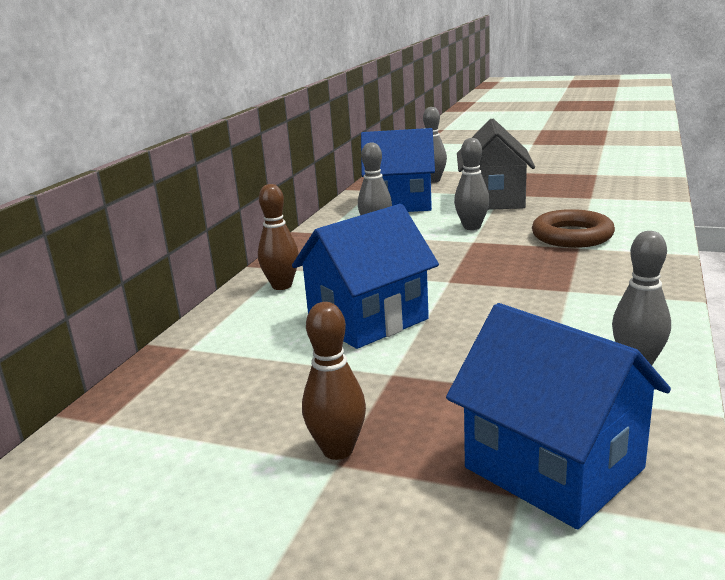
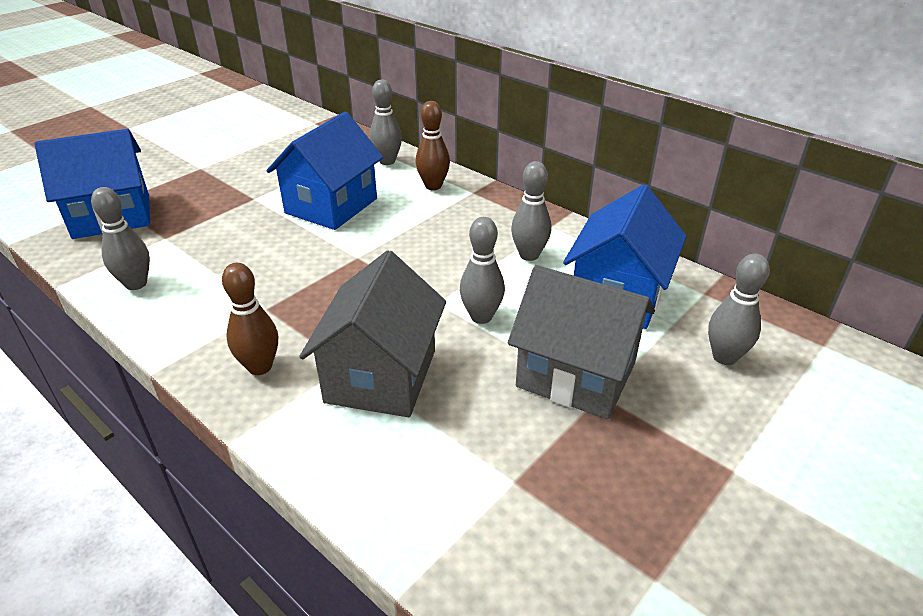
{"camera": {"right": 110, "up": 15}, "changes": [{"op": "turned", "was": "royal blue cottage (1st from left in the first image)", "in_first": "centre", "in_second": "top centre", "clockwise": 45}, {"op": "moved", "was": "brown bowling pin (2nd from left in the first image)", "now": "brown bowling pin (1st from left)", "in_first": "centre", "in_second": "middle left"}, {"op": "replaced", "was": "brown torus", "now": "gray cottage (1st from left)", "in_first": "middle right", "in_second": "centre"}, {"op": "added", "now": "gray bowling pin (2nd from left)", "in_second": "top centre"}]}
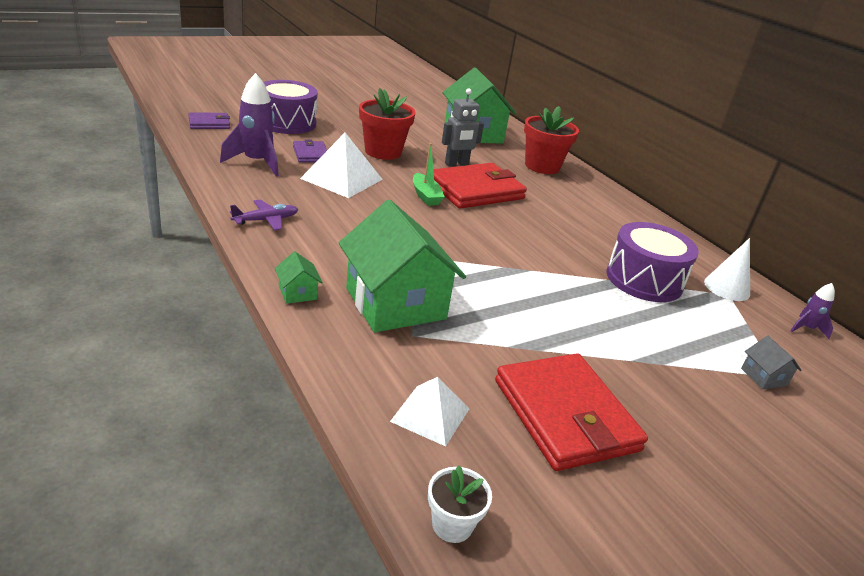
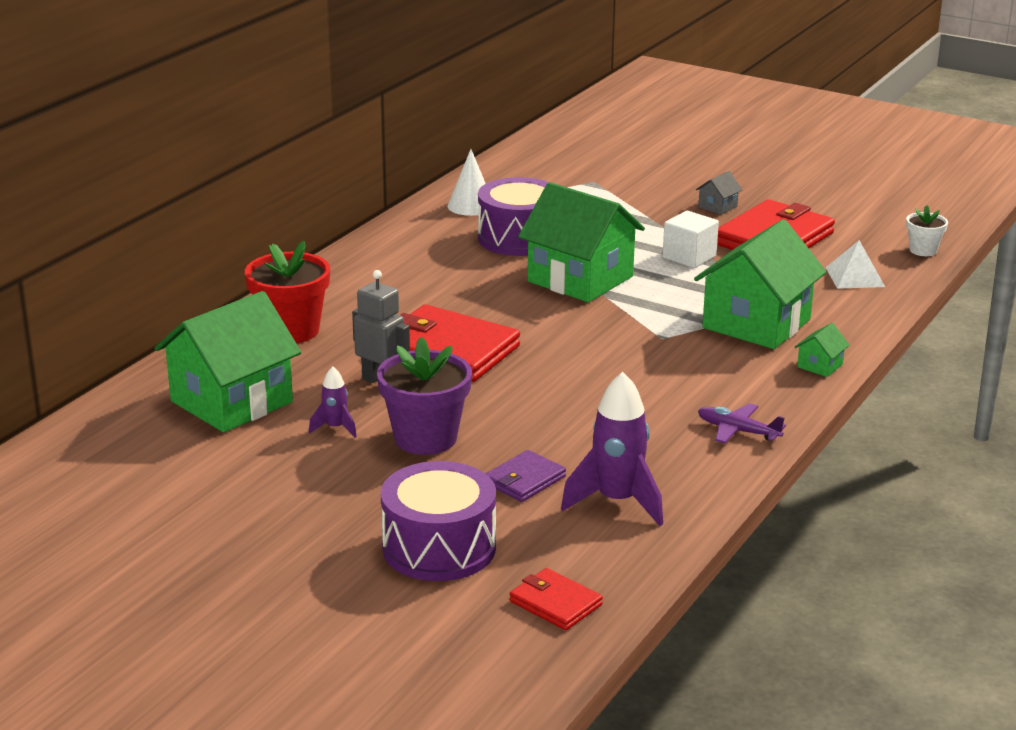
{"camera": {"right": -115, "up": -5}, "changes": [{"op": "recoloured", "was": "royal purple billfold (1st from left)", "now": "red billfold (2nd from left)", "in_first": "top left", "in_second": "bottom centre"}, {"op": "removed", "was": "pure white pyramid (1st from left)", "in_first": "top centre"}, {"op": "recoloured", "was": "red potted plant (1st from left)", "now": "royal purple potted plant", "in_first": "top centre", "in_second": "centre"}, {"op": "removed", "was": "emerald sailboat", "in_first": "top centre"}, {"op": "moved", "was": "gray cottage", "in_first": "middle right", "in_second": "top right"}, {"op": "moved", "was": "royal purple toy rocket (2nd from left in the first image)", "now": "royal purple toy rocket (1st from left)", "in_first": "middle right", "in_second": "middle left"}, {"op": "added", "now": "emerald cottage (2nd from left)", "in_second": "top centre"}, {"op": "added", "now": "pure white block", "in_second": "top right"}]}
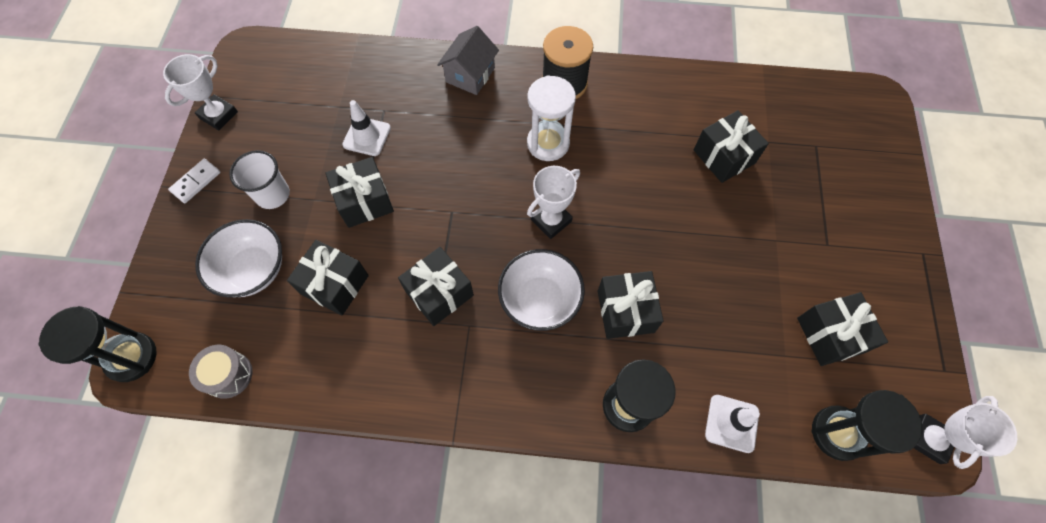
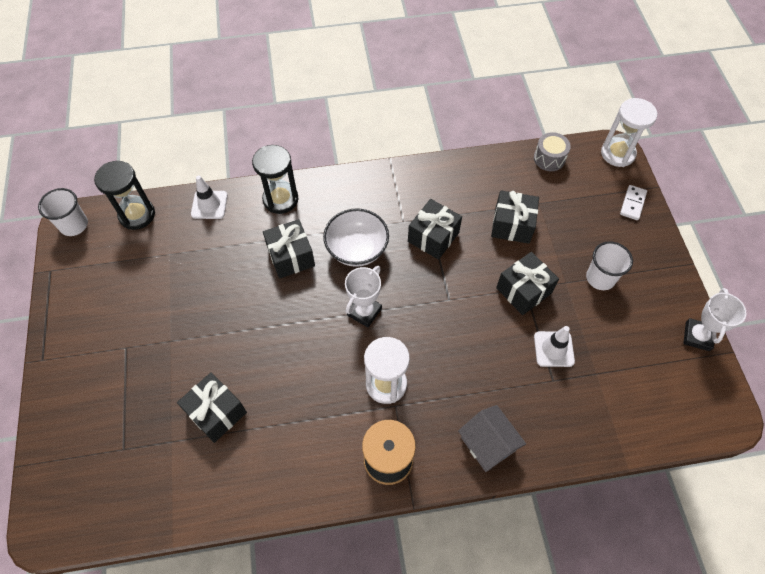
{"camera": {"right": 165, "up": -5}, "changes": [{"op": "recoloured", "was": "jet-black hourglass (1st from left)", "now": "pure white hourglass (2nd from left)", "in_first": "middle left", "in_second": "top right"}, {"op": "moved", "was": "pure white domino", "in_first": "middle left", "in_second": "middle right"}, {"op": "removed", "was": "pure white bowl (1st from left)", "in_first": "middle left"}, {"op": "turned", "was": "gray cottage", "in_first": "top centre", "in_second": "bottom centre", "clockwise": -45}, {"op": "removed", "was": "jet-black gift (6th from left)", "in_first": "middle right"}, {"op": "replaced", "was": "pure white prize cup (3rd from left)", "now": "pure white beaker (1st from left)", "in_first": "bottom right", "in_second": "middle left"}]}
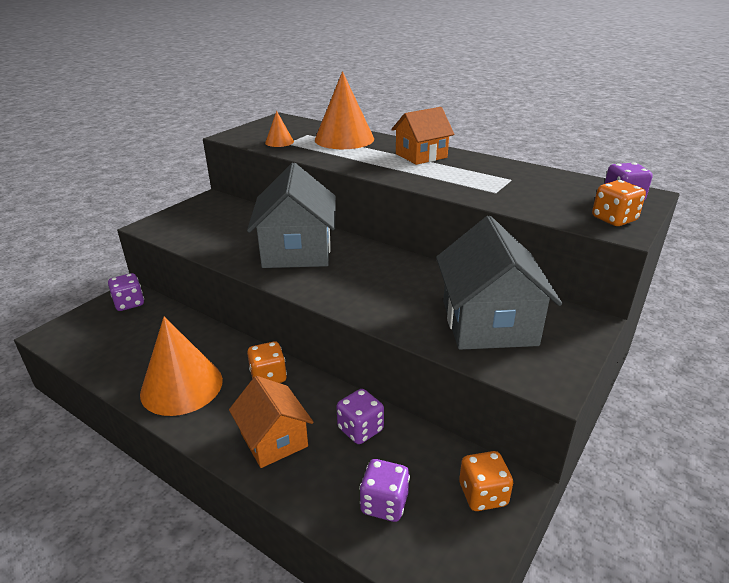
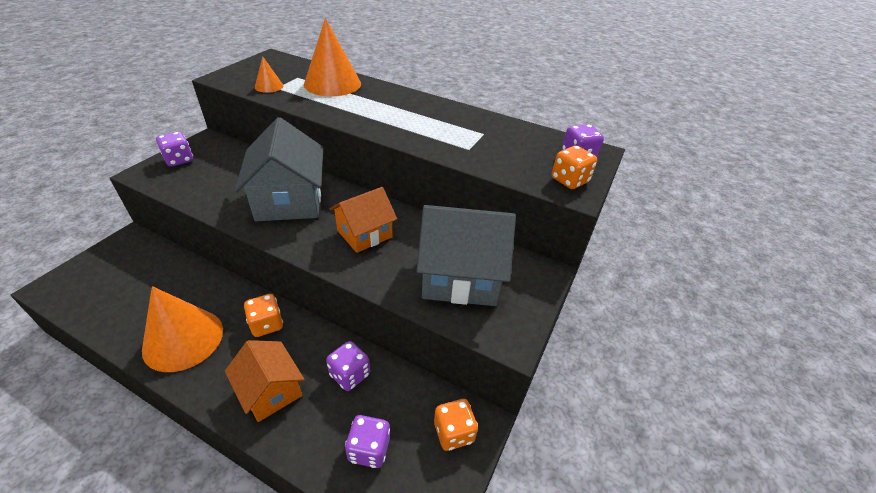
{"camera": {"right": -10, "up": 10}, "changes": [{"op": "moved", "was": "royal purple dice (1st from left)", "in_first": "middle left", "in_second": "top left"}, {"op": "moved", "was": "orange cottage (2nd from left)", "in_first": "top centre", "in_second": "centre"}, {"op": "turned", "was": "gray cottage (2nd from left)", "in_first": "middle right", "in_second": "centre", "clockwise": -75}]}
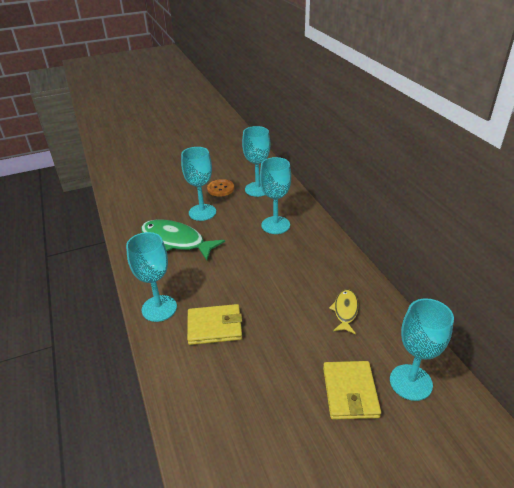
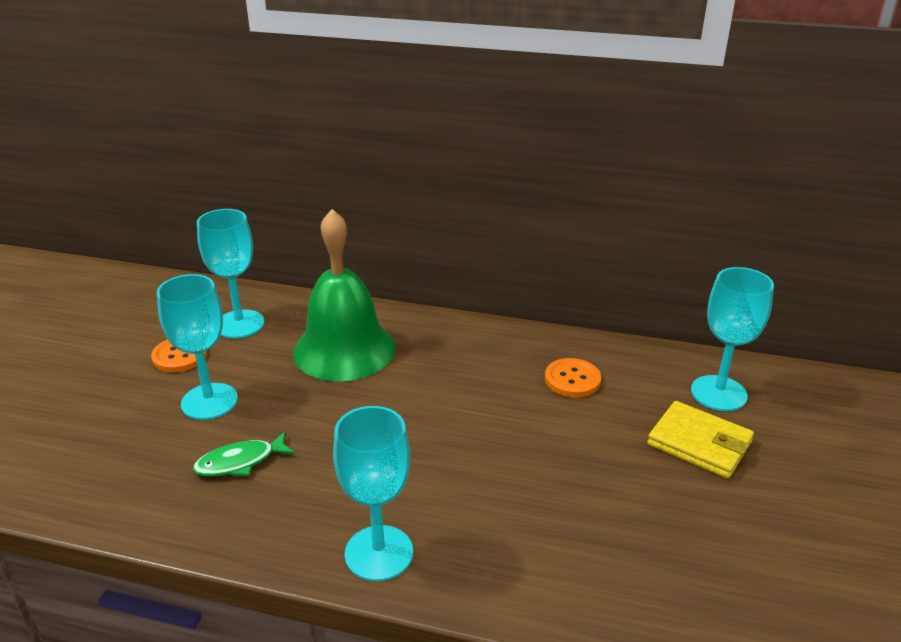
{"camera": {"right": -55, "up": -5}, "changes": [{"op": "resized", "was": "emerald toy fish", "in_first": "centre", "in_second": "bottom left", "ratio": 0.54}, {"op": "removed", "was": "bright yellow billfold (1st from left)", "in_first": "centre"}, {"op": "replaced", "was": "aqua chalice (4th from left)", "now": "emerald bell", "in_first": "centre", "in_second": "centre"}, {"op": "replaced", "was": "bright yellow toy fish", "now": "orange button (2nd from left)", "in_first": "middle right", "in_second": "centre"}]}
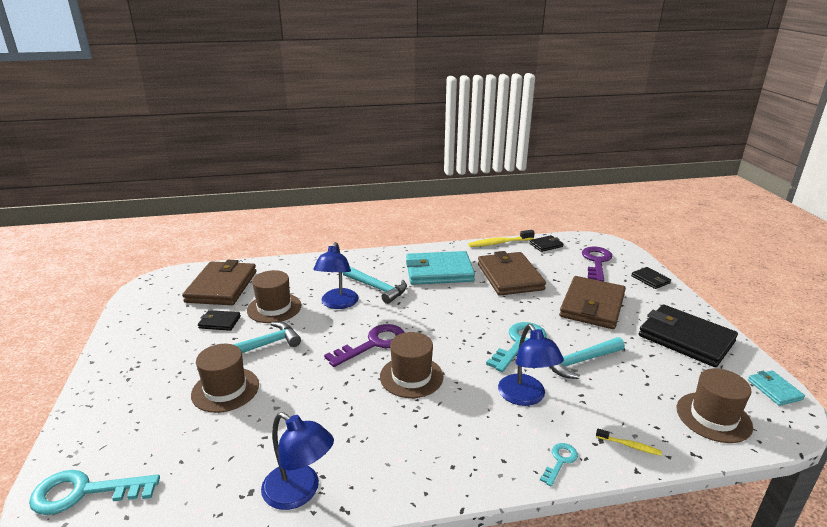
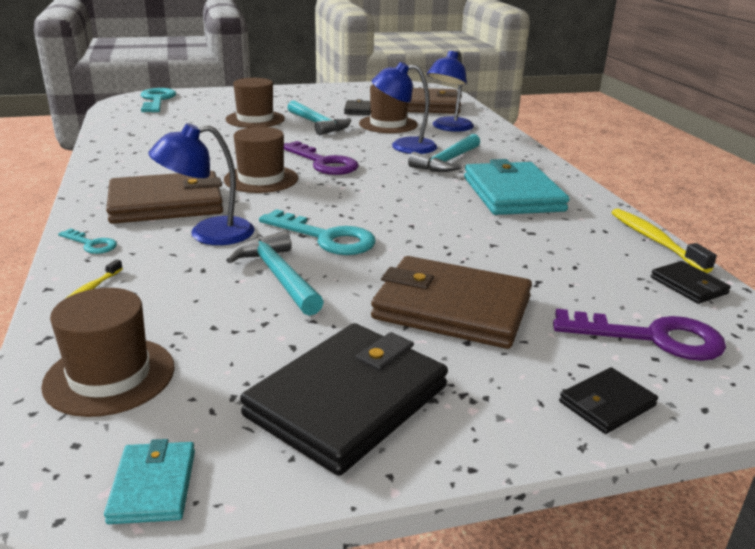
{"camera": {"right": 85, "up": 0}, "changes": [{"op": "moved", "was": "royal blue lamp (1st from left in the first image)", "now": "royal blue lamp (3rd from left)", "in_first": "bottom centre", "in_second": "top centre"}, {"op": "moved", "was": "brown billfold (2nd from left in the first image)", "now": "brown billfold (1st from left)", "in_first": "centre", "in_second": "middle left"}, {"op": "turned", "was": "aqua billfold (2nd from left in the first image)", "in_first": "bottom right", "in_second": "bottom left", "clockwise": -75}]}
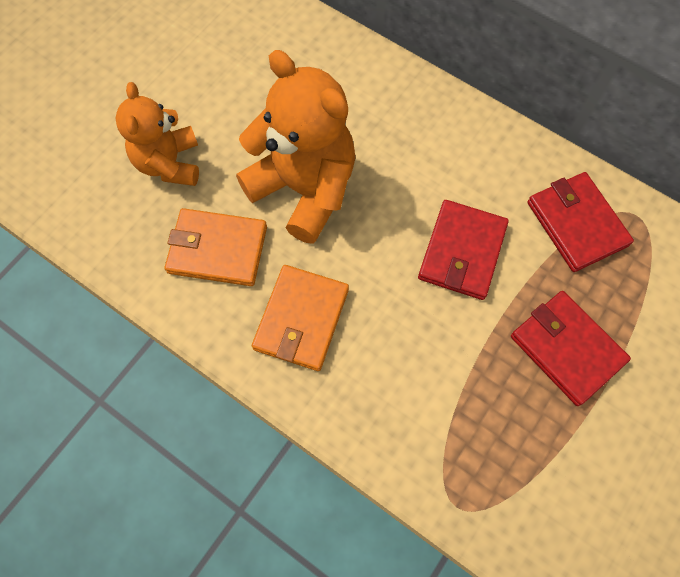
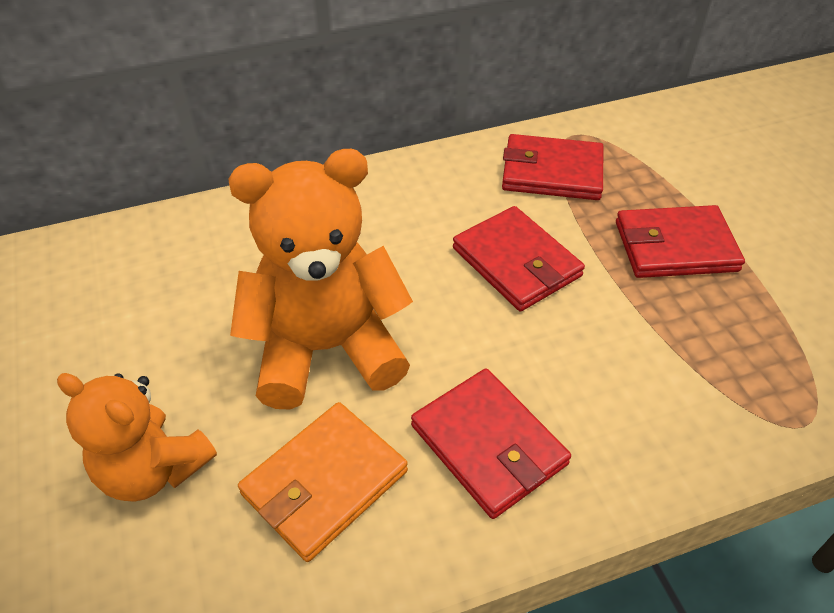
{"camera": {"right": -55, "up": -20}, "changes": [{"op": "recoloured", "was": "orange billfold (2nd from left)", "now": "red billfold (1st from left)", "in_first": "centre", "in_second": "bottom centre"}]}
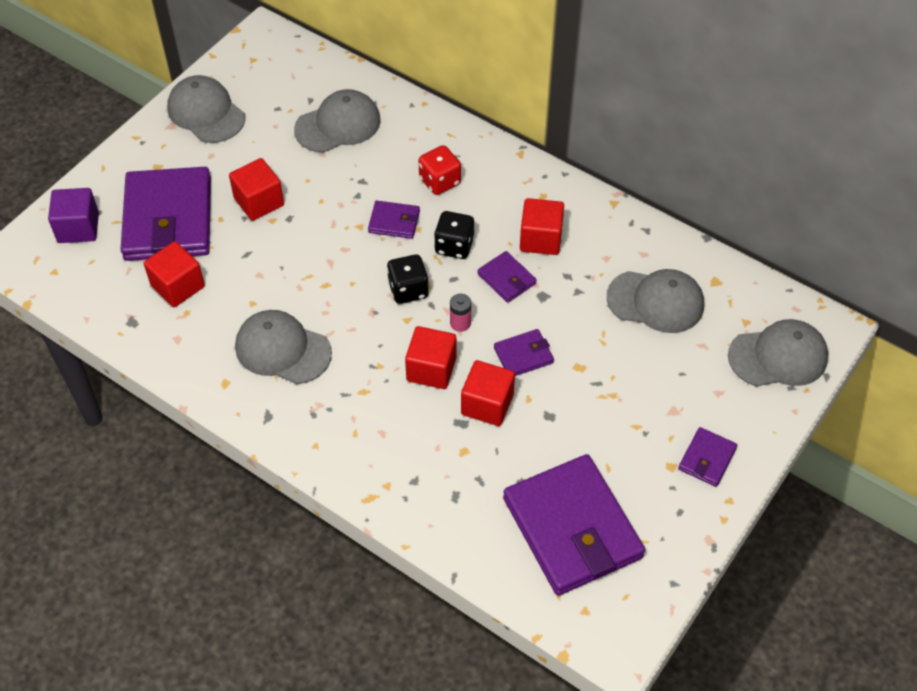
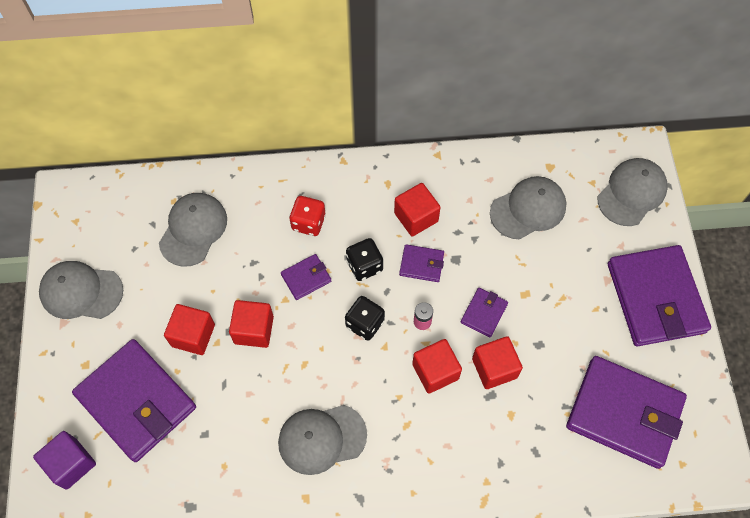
{"camera": {"right": -40, "up": 10}, "changes": [{"op": "moved", "was": "red block (1st from left in the first image)", "now": "red block (2nd from left)", "in_first": "middle left", "in_second": "centre"}, {"op": "resized", "was": "royal purple billfold (6th from left)", "in_first": "middle right", "in_second": "middle right", "ratio": 2.25}]}
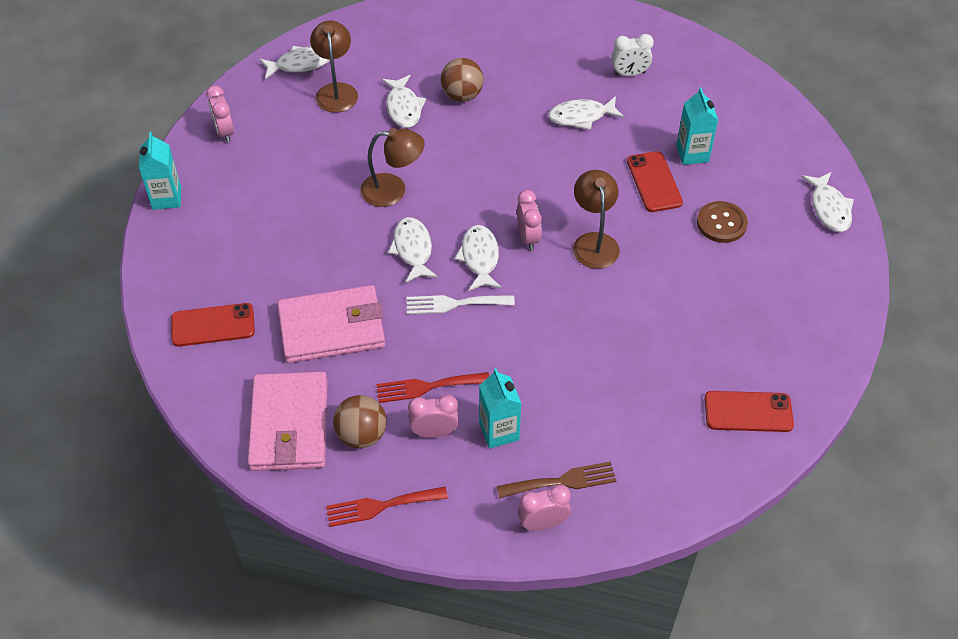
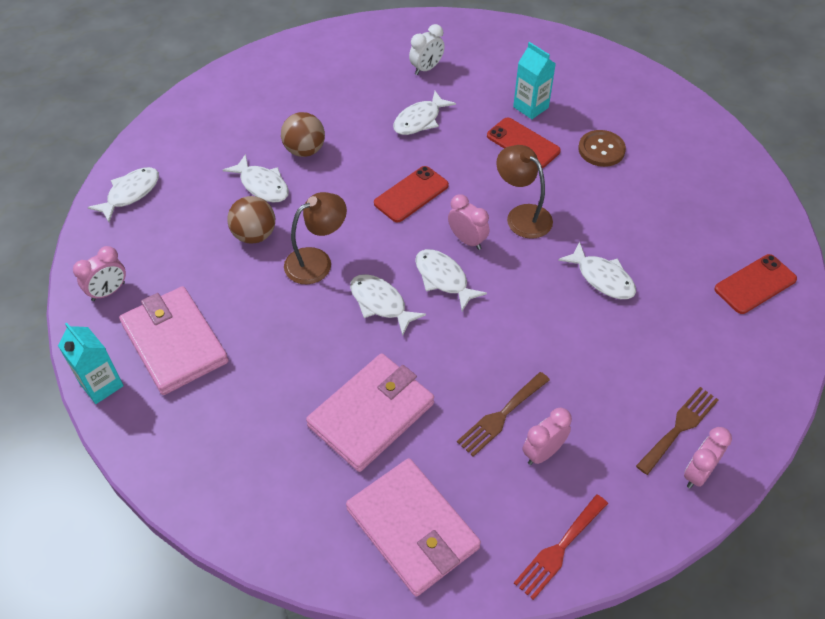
{"camera": {"right": -35, "up": 0}, "changes": [{"op": "moved", "was": "red mobile phone (1st from left)", "in_first": "middle left", "in_second": "top centre"}, {"op": "turned", "was": "rose-pink clock (1st from left)", "in_first": "top left", "in_second": "middle left", "clockwise": -75}, {"op": "removed", "was": "brown lamp (1st from left)", "in_first": "top centre"}, {"op": "moved", "was": "brown play ball (1st from left)", "in_first": "centre", "in_second": "middle left"}, {"op": "recoloured", "was": "red fork (2nd from left)", "now": "brown fork (1st from left)", "in_first": "centre", "in_second": "bottom centre"}, {"op": "removed", "was": "pure white fork", "in_first": "centre"}, {"op": "removed", "was": "aqua carton (2nd from left)", "in_first": "centre"}, {"op": "moved", "was": "pure white toy fish (6th from left)", "in_first": "top right", "in_second": "middle right"}, {"op": "added", "now": "rose-pink billfold (1st from left)", "in_second": "middle left"}]}
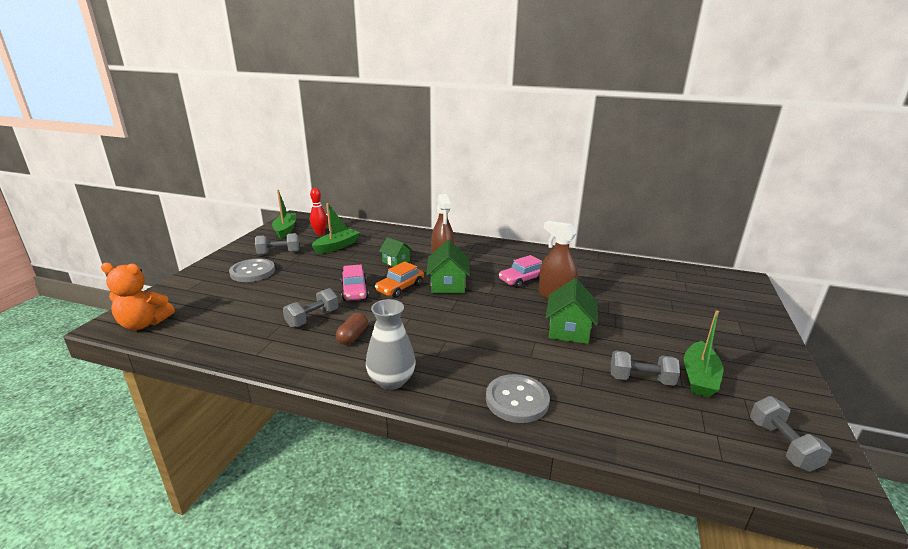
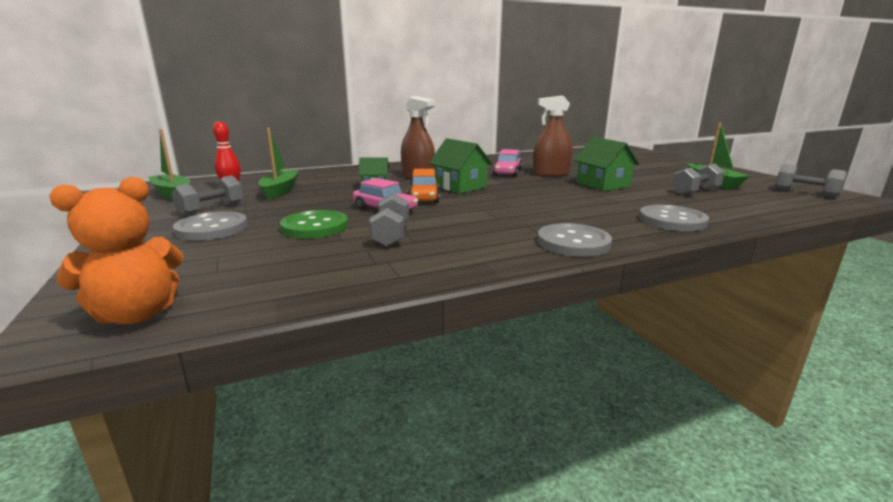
{"camera": {"right": -40, "up": -5}, "changes": [{"op": "removed", "was": "brown capsule", "in_first": "centre"}, {"op": "replaced", "was": "gray vase", "now": "gray button (2nd from left)", "in_first": "centre", "in_second": "centre"}, {"op": "added", "now": "emerald button", "in_second": "centre"}]}
